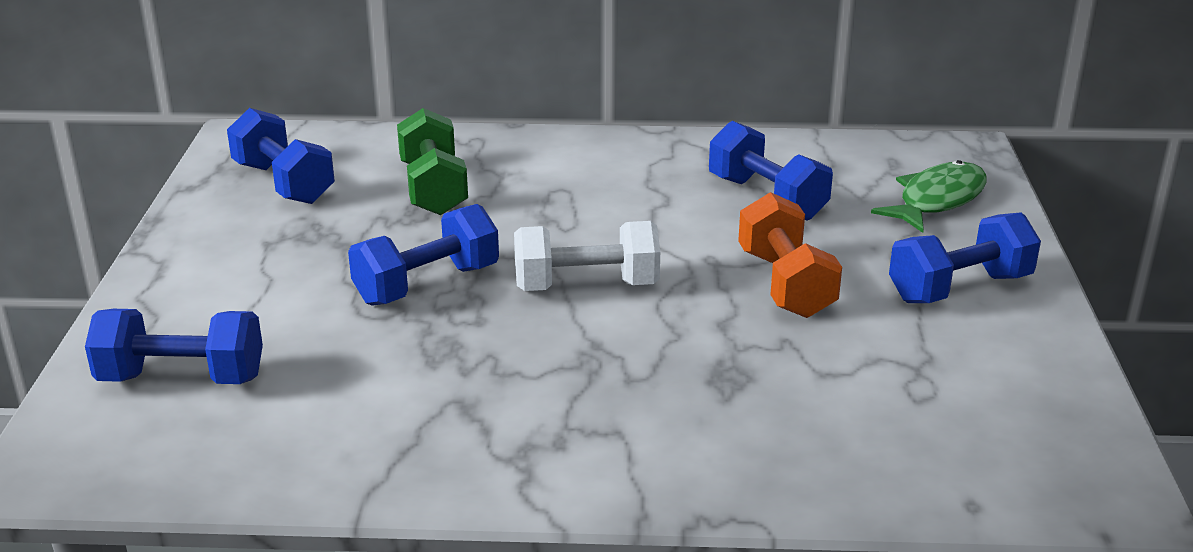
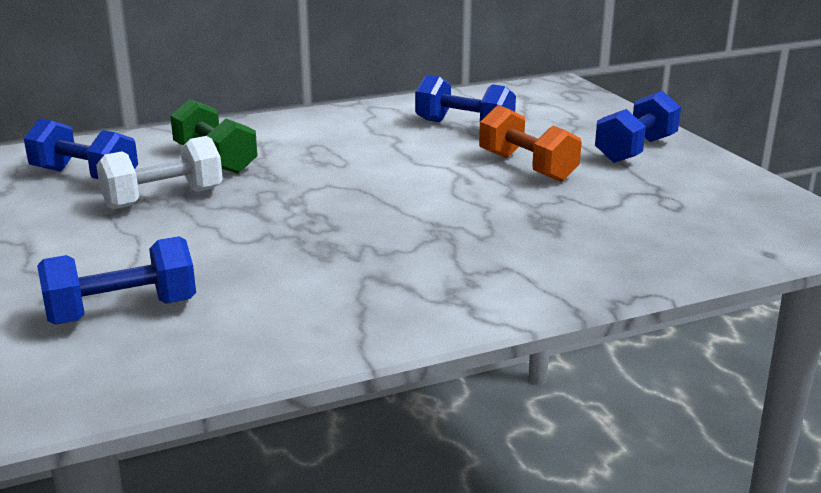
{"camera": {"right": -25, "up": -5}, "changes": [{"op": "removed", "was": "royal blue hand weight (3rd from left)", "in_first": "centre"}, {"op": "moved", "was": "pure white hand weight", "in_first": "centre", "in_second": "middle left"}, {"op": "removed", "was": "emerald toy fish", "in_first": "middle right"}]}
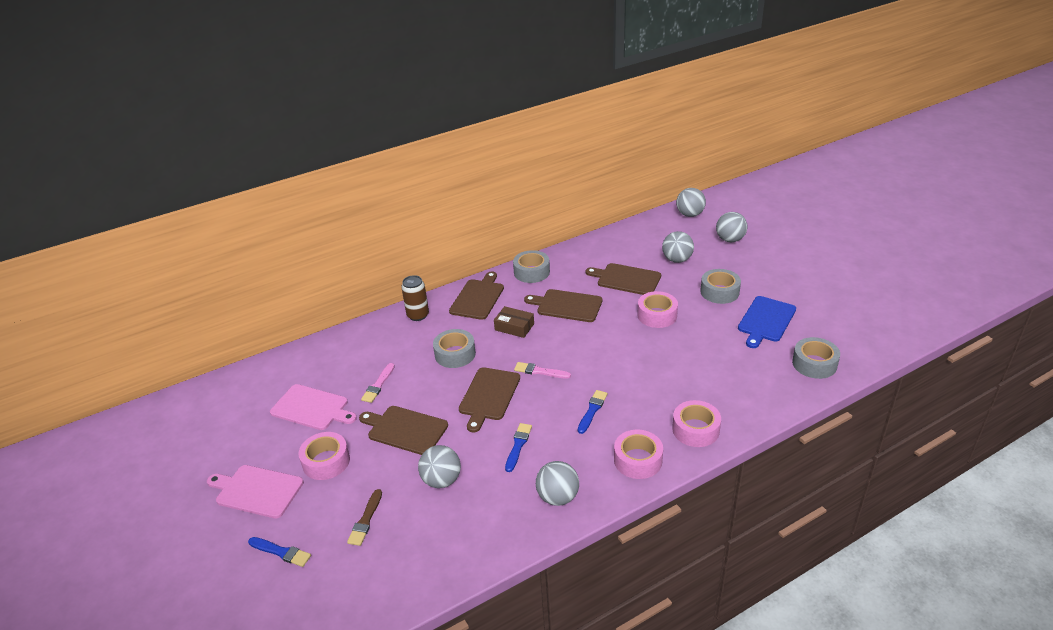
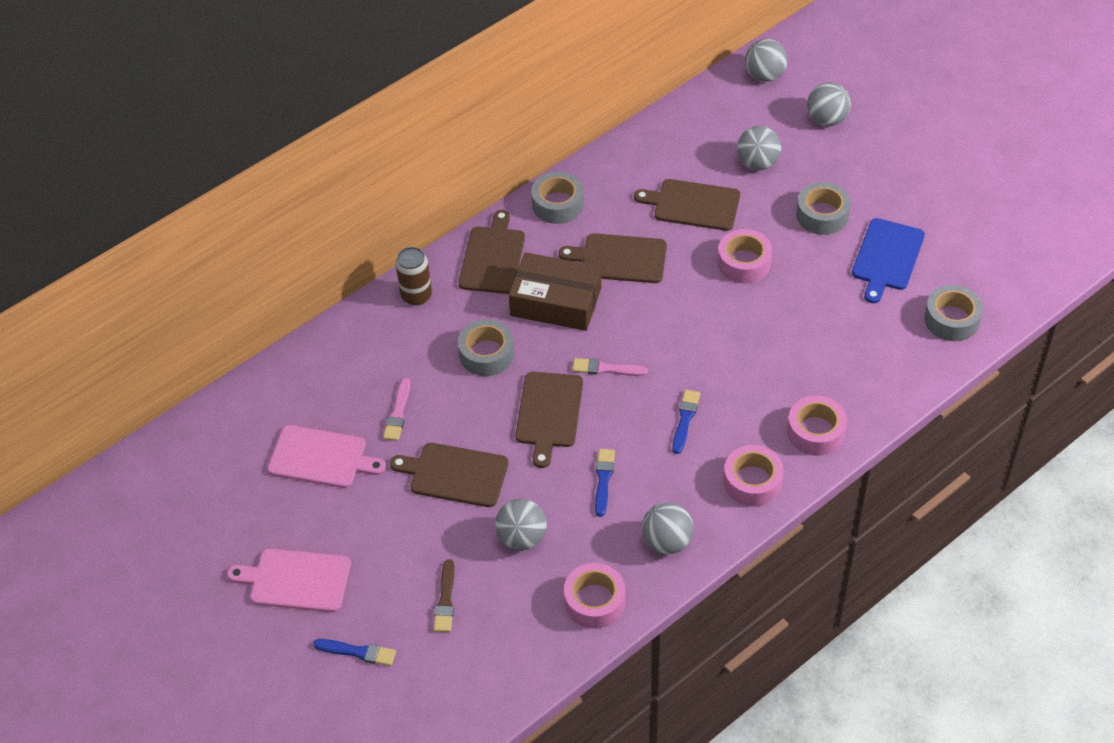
{"camera": {"right": -10, "up": 15}, "changes": [{"op": "moved", "was": "rose-pink sticky tape (1st from left)", "in_first": "bottom left", "in_second": "bottom centre"}, {"op": "resized", "was": "brown package", "in_first": "centre", "in_second": "centre", "ratio": 1.77}]}
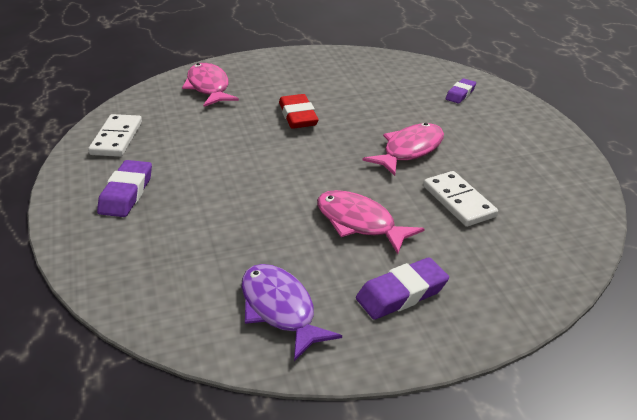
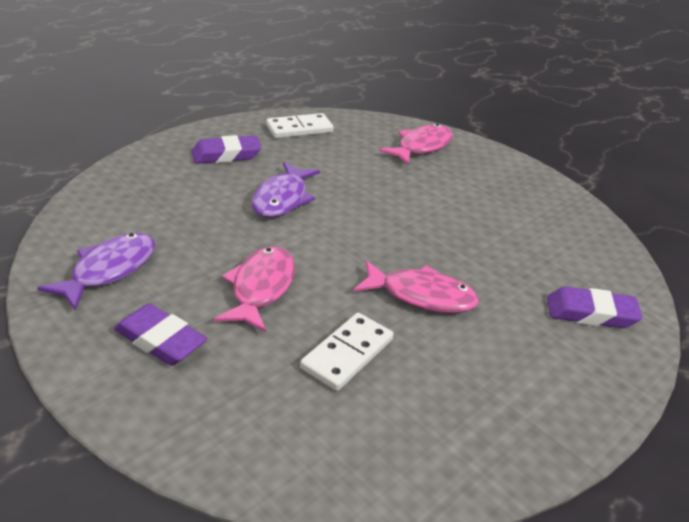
{"camera": {"right": 60, "up": 0}, "changes": [{"op": "removed", "was": "red pencil eraser", "in_first": "top centre"}, {"op": "resized", "was": "royal purple pencil eraser (3rd from left)", "in_first": "top right", "in_second": "middle right", "ratio": 1.57}, {"op": "added", "now": "royal purple toy fish (2nd from left)", "in_second": "centre"}]}
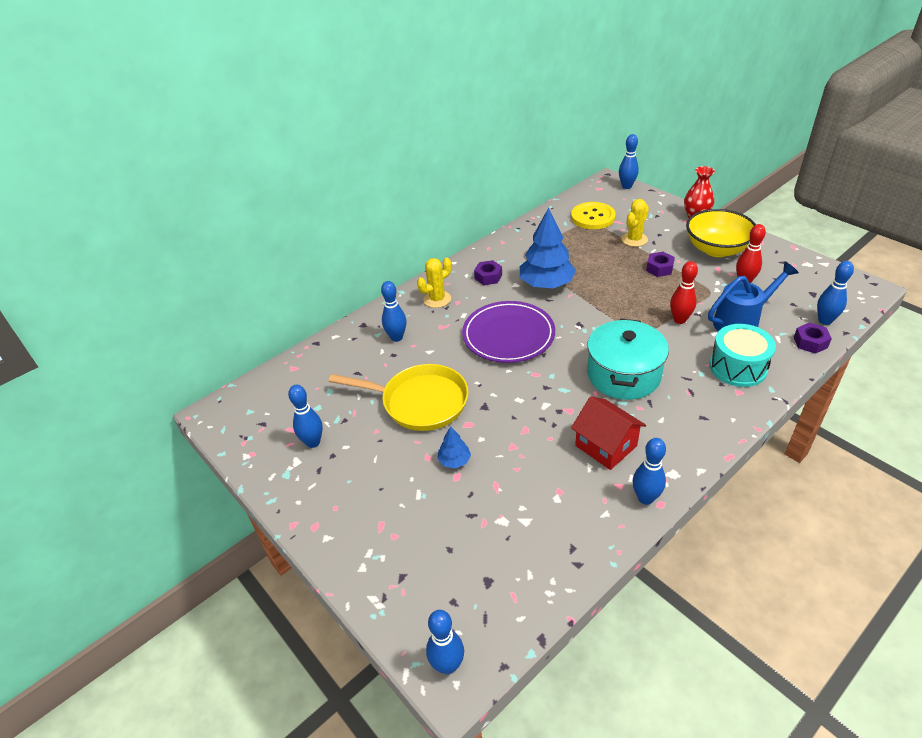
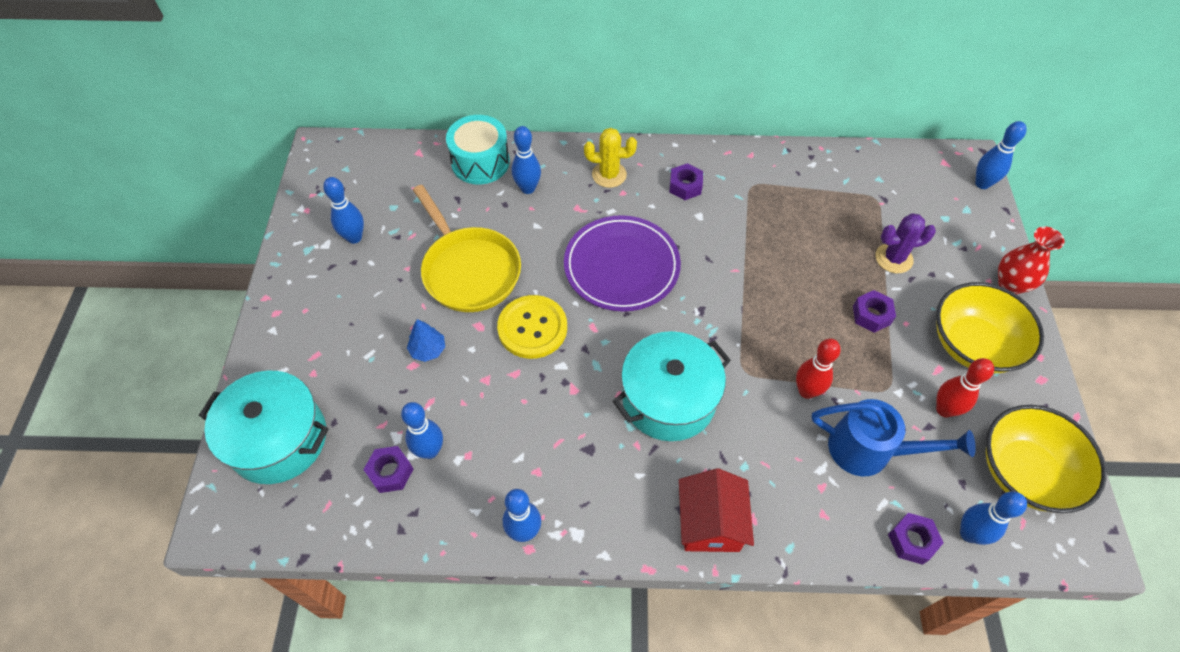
{"camera": {"right": 40, "up": 15}, "changes": [{"op": "moved", "was": "royal blue bowling pin (3rd from left in the first image)", "now": "royal blue bowling pin (2nd from left)", "in_first": "bottom centre", "in_second": "centre"}, {"op": "removed", "was": "royal blue fir tree (2nd from left)", "in_first": "centre"}, {"op": "moved", "was": "bright yellow button", "in_first": "top centre", "in_second": "centre"}, {"op": "moved", "was": "red cottage", "in_first": "centre", "in_second": "bottom centre"}, {"op": "recoloured", "was": "bright yellow prickly plant (2nd from left)", "now": "royal purple prickly plant", "in_first": "top right", "in_second": "middle right"}, {"op": "moved", "was": "aqua snare drum", "in_first": "middle right", "in_second": "top centre"}, {"op": "added", "now": "aqua pot (1st from left)", "in_second": "middle left"}, {"op": "added", "now": "royal purple hex nut (1st from left)", "in_second": "bottom left"}, {"op": "added", "now": "bright yellow bowl (2nd from left)", "in_second": "bottom right"}]}
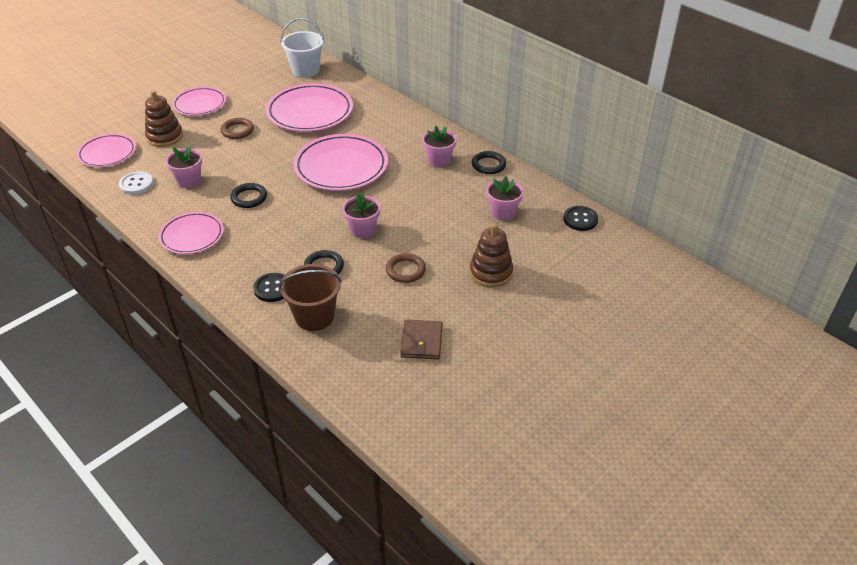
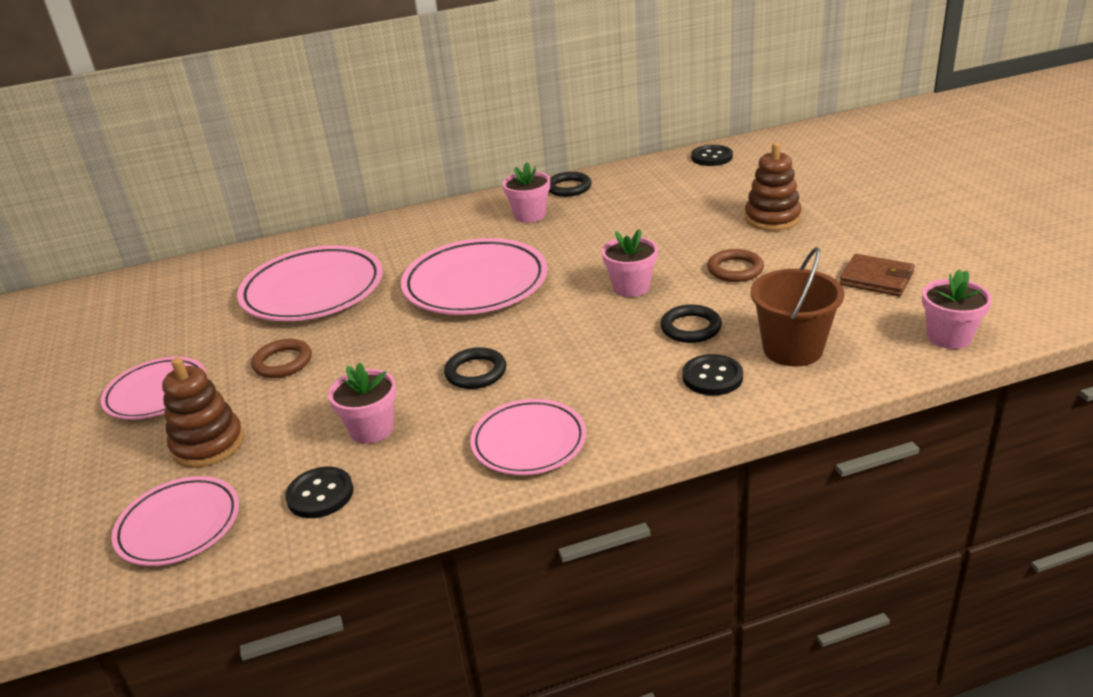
{"camera": {"right": -60, "up": -10}, "changes": [{"op": "recoloured", "was": "pure white button", "now": "jet-black button (1st from left)", "in_first": "top left", "in_second": "bottom left"}, {"op": "removed", "was": "pure white pail", "in_first": "top centre"}, {"op": "moved", "was": "rose-pink potted plant (4th from left)", "in_first": "centre", "in_second": "middle right"}]}
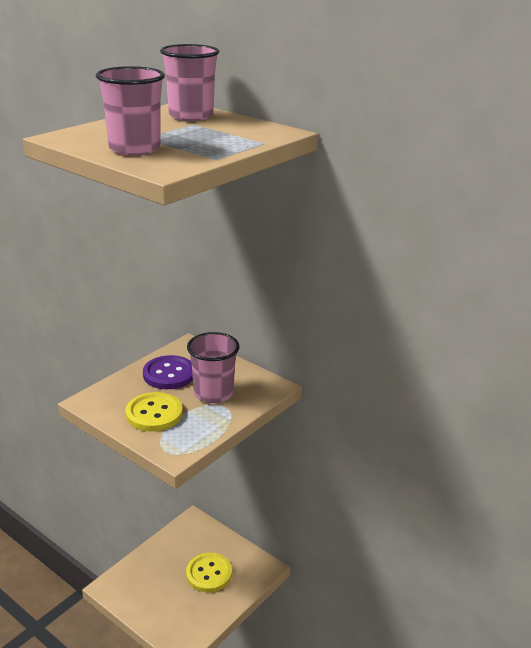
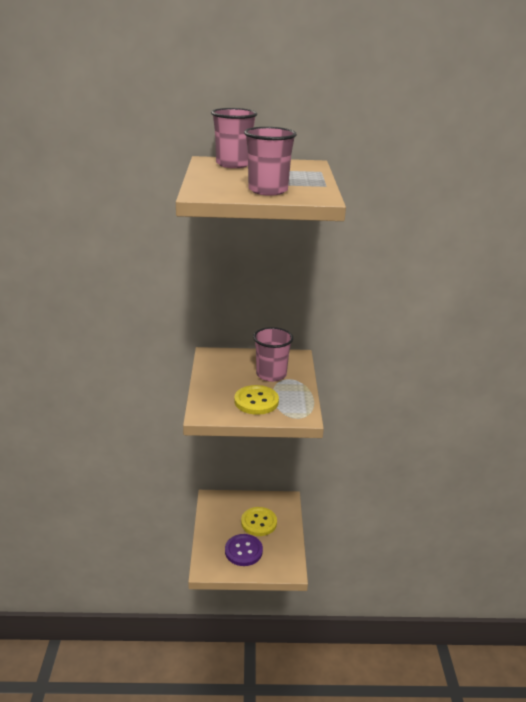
{"camera": {"right": -40, "up": 0}, "changes": [{"op": "moved", "was": "royal purple button", "in_first": "middle left", "in_second": "bottom centre"}]}
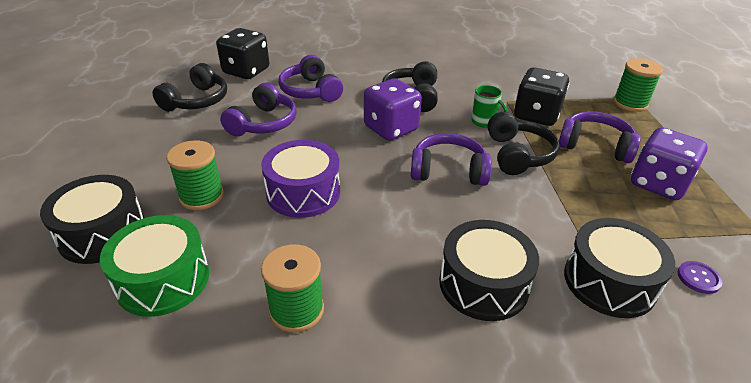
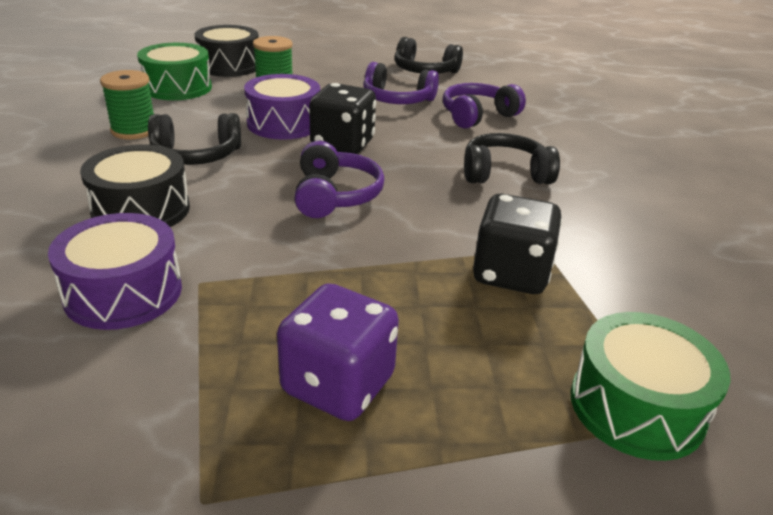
{"camera": {"right": 80, "up": -5}, "changes": [{"op": "moved", "was": "jet-black dice (1st from left)", "in_first": "top left", "in_second": "top centre"}, {"op": "removed", "was": "royal purple dice (1st from left)", "in_first": "top centre"}, {"op": "removed", "was": "emerald tea mug", "in_first": "top centre"}, {"op": "moved", "was": "jet-black headset (3rd from left in the first image)", "now": "jet-black headset (1st from left)", "in_first": "middle right", "in_second": "top left"}, {"op": "removed", "was": "royal purple headset (4th from left)", "in_first": "middle right"}, {"op": "recoloured", "was": "jet-black snare drum (3rd from left)", "now": "royal purple snare drum (1st from left)", "in_first": "bottom right", "in_second": "middle left"}, {"op": "replaced", "was": "emerald bobbin (3rd from left)", "now": "emerald snare drum (2nd from left)", "in_first": "top right", "in_second": "bottom right"}, {"op": "removed", "was": "royal purple button", "in_first": "bottom right"}]}
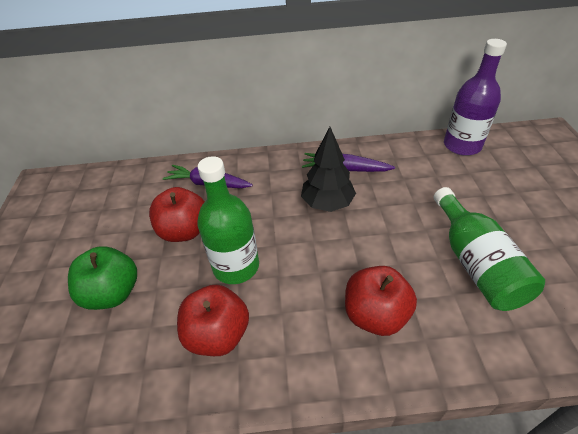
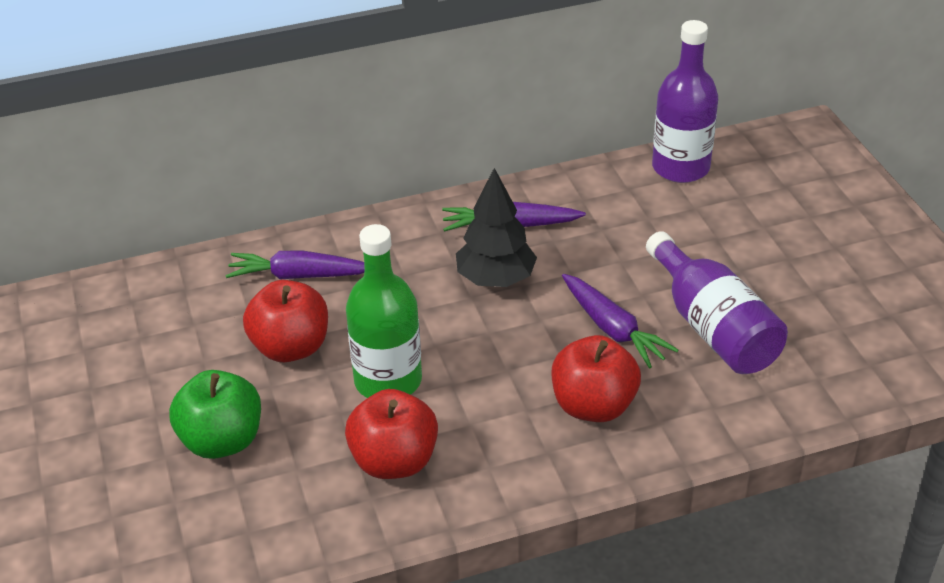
{"camera": {"right": -15, "up": -5}, "changes": [{"op": "recoloured", "was": "emerald drink bottle (2nd from left)", "now": "royal purple drink bottle (2nd from left)", "in_first": "middle right", "in_second": "middle right"}, {"op": "added", "now": "royal purple toy carrot (3rd from left)", "in_second": "centre"}]}
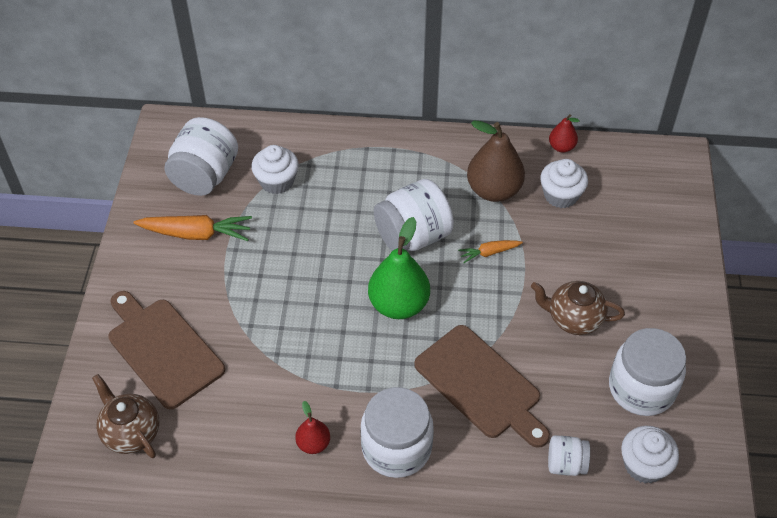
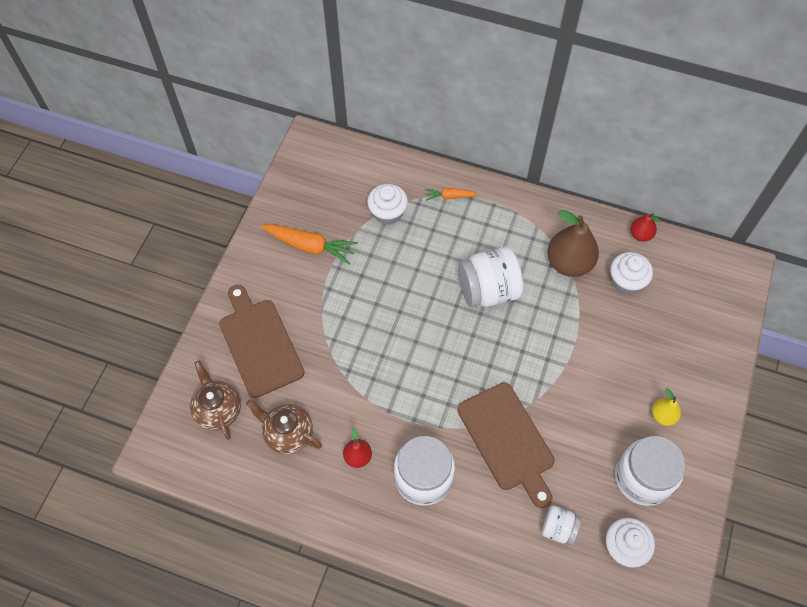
{"camera": {"right": 15, "up": 10}, "changes": [{"op": "removed", "was": "pure white jam jar (1st from left)", "in_first": "top left"}, {"op": "removed", "was": "emerald pear", "in_first": "centre"}, {"op": "moved", "was": "orange toy carrot (2nd from left)", "in_first": "centre", "in_second": "top centre"}, {"op": "moved", "was": "brown tea pot (2nd from left)", "in_first": "middle right", "in_second": "bottom centre"}, {"op": "added", "now": "bright yellow pear", "in_second": "bottom right"}]}
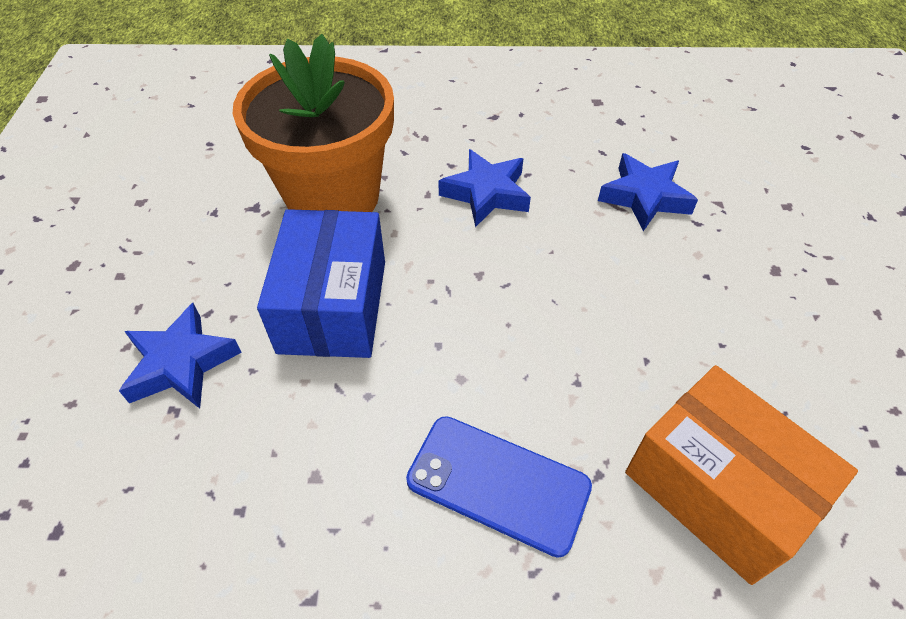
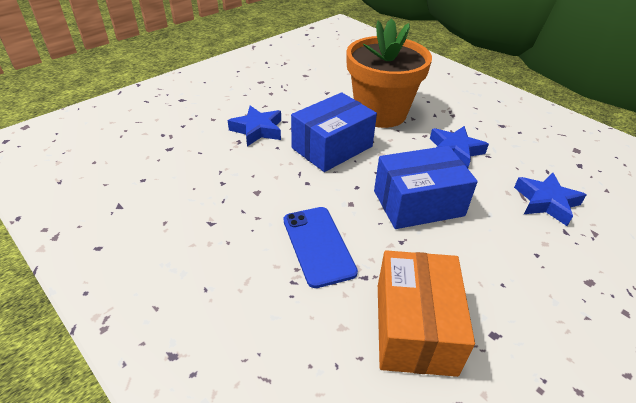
{"camera": {"right": 45, "up": -10}, "changes": [{"op": "added", "now": "royal blue package (2nd from left)", "in_second": "middle right"}]}
